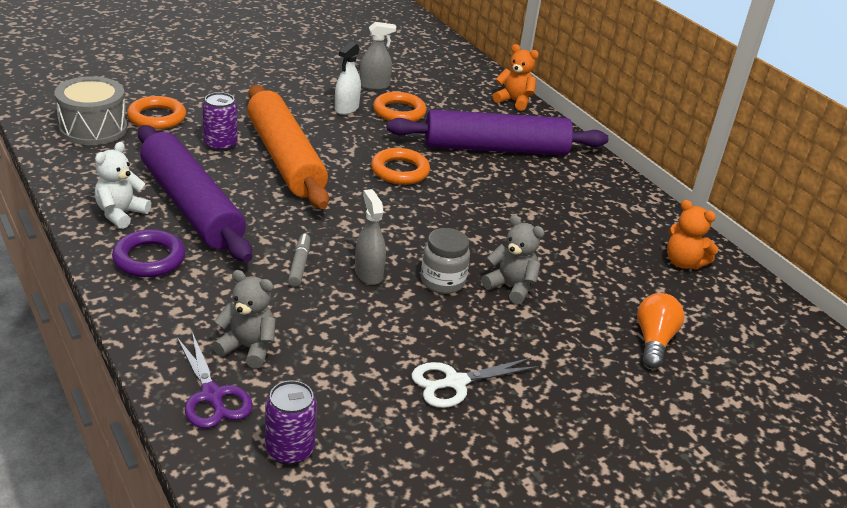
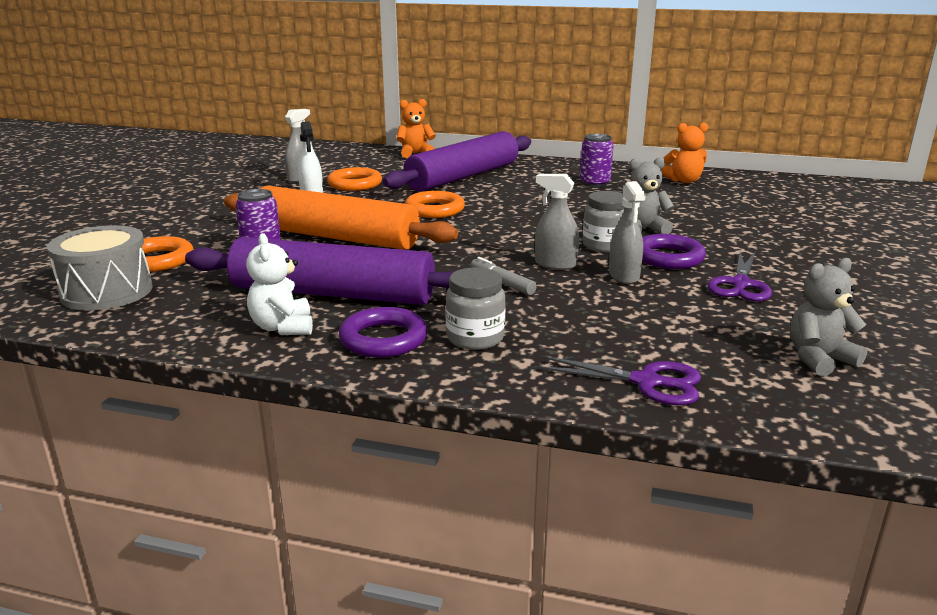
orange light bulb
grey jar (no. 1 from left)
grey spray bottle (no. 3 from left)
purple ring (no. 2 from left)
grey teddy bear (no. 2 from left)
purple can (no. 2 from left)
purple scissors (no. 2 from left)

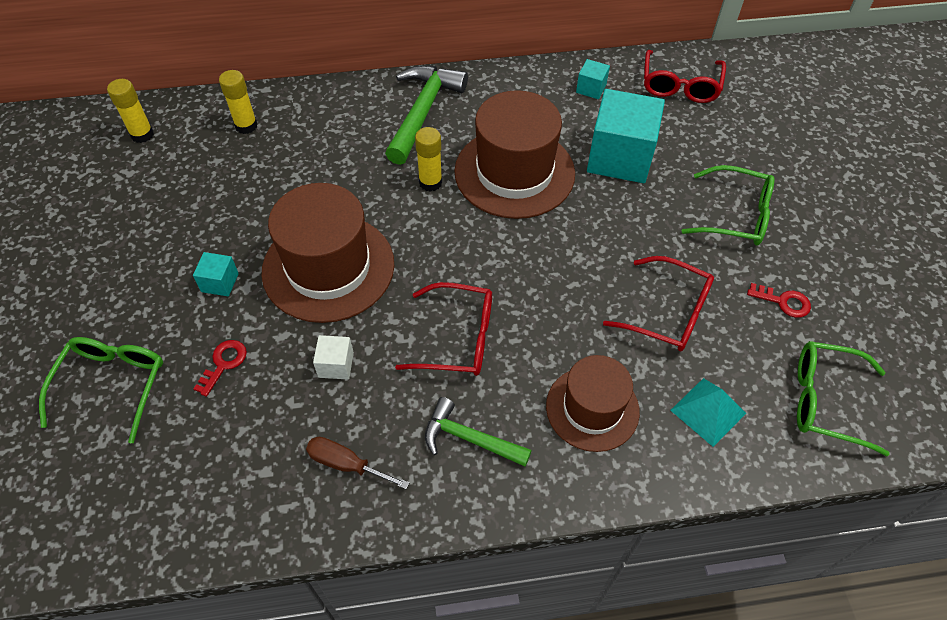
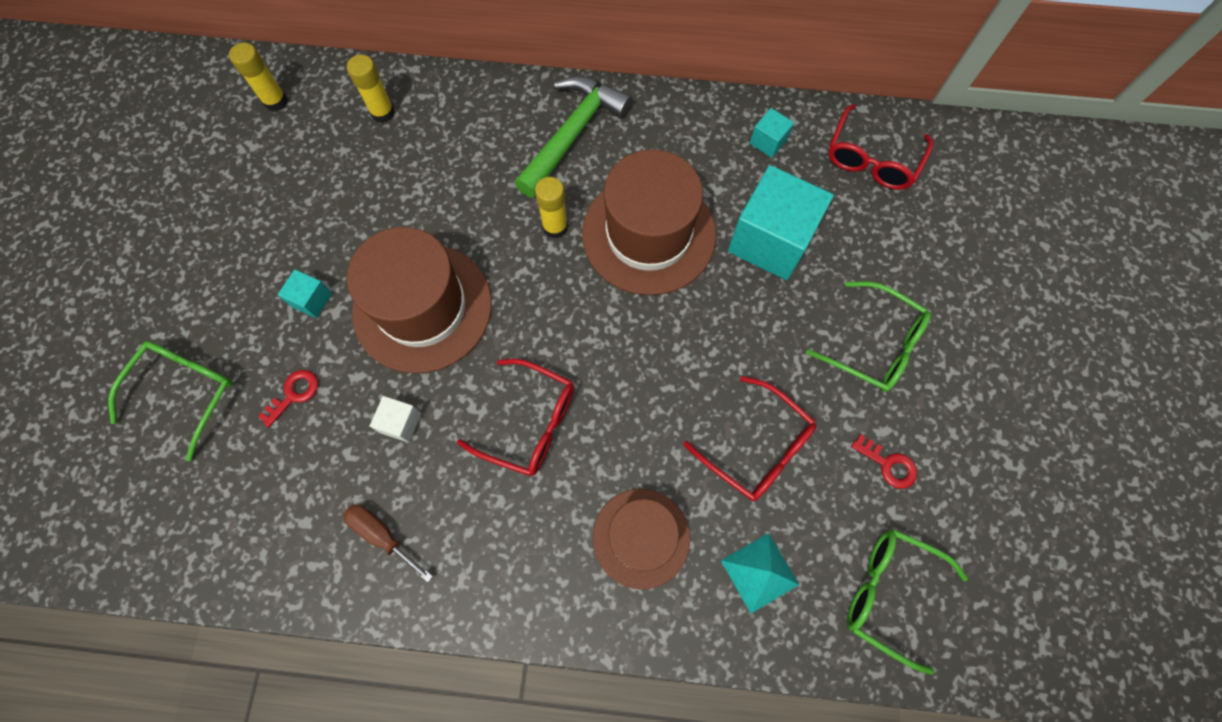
green hammer (no. 2 from left in the first image)

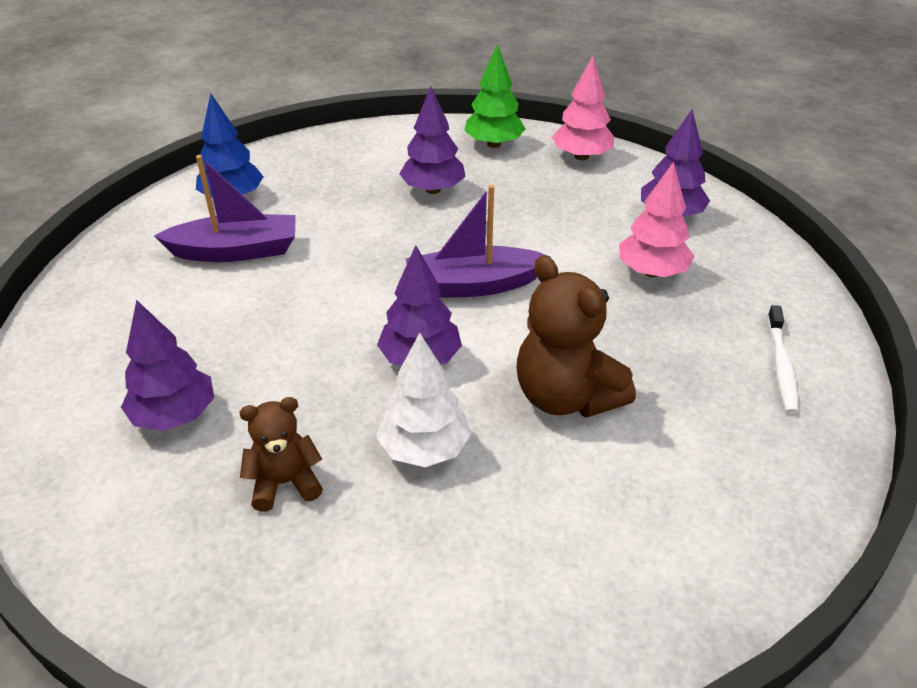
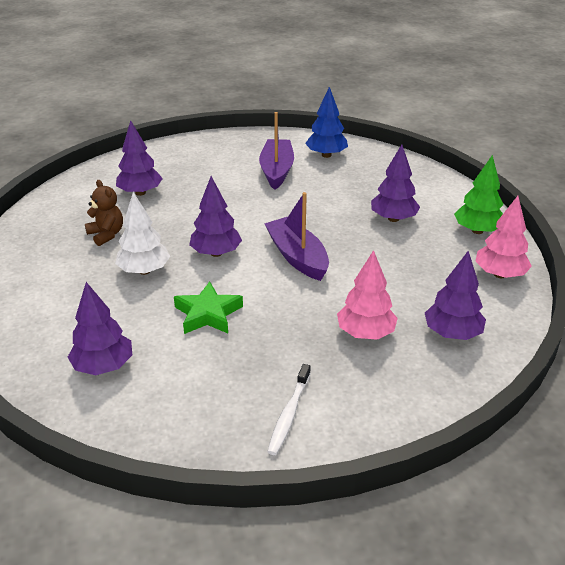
purple tree (no. 1 from left)
green star
purple boat (no. 1 from left)
white toothbrush

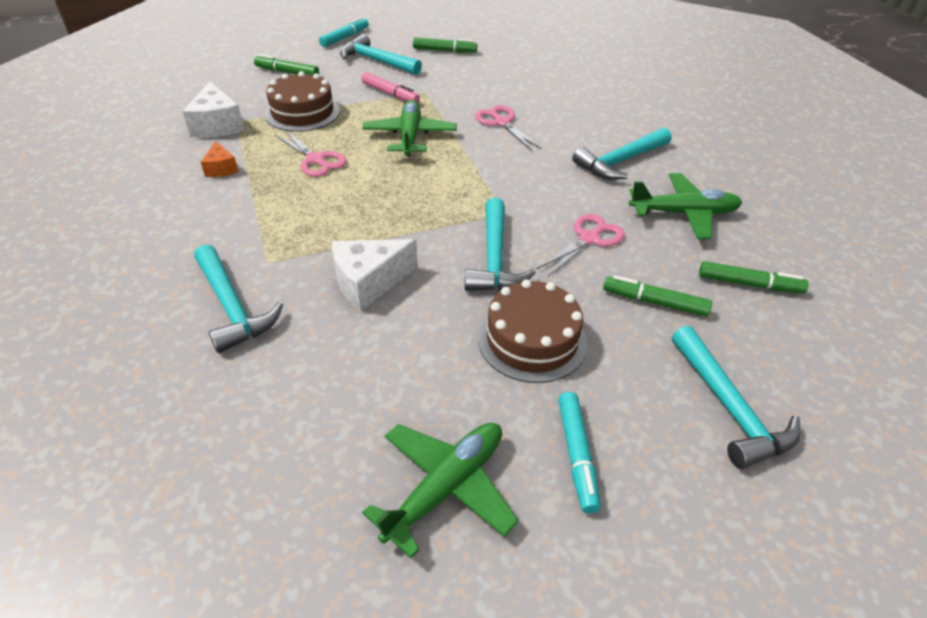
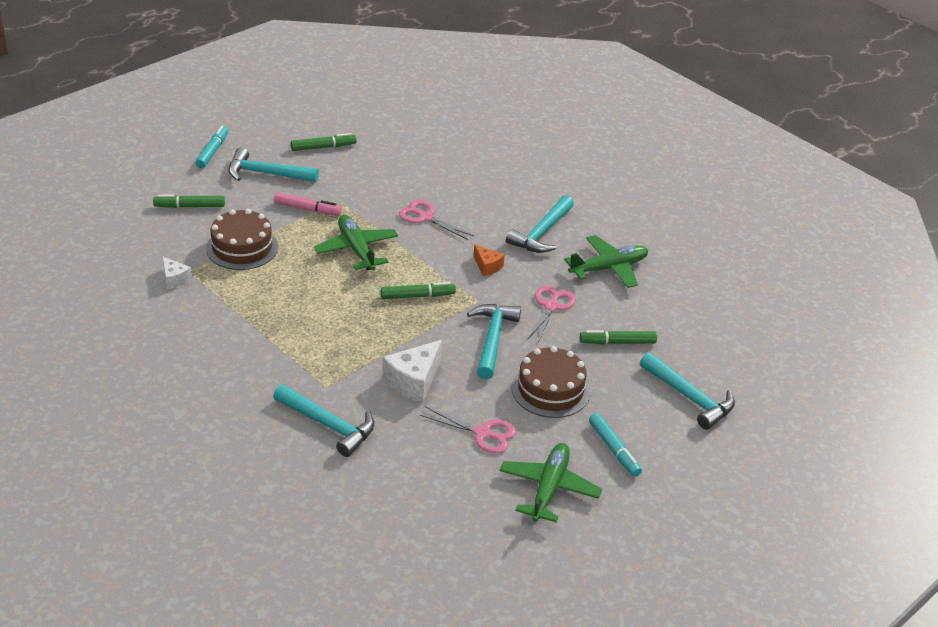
orange cheese
pink scissors (no. 2 from left)
green marker (no. 3 from left)
turquoise hammer (no. 3 from left)
white cheese (no. 1 from left)

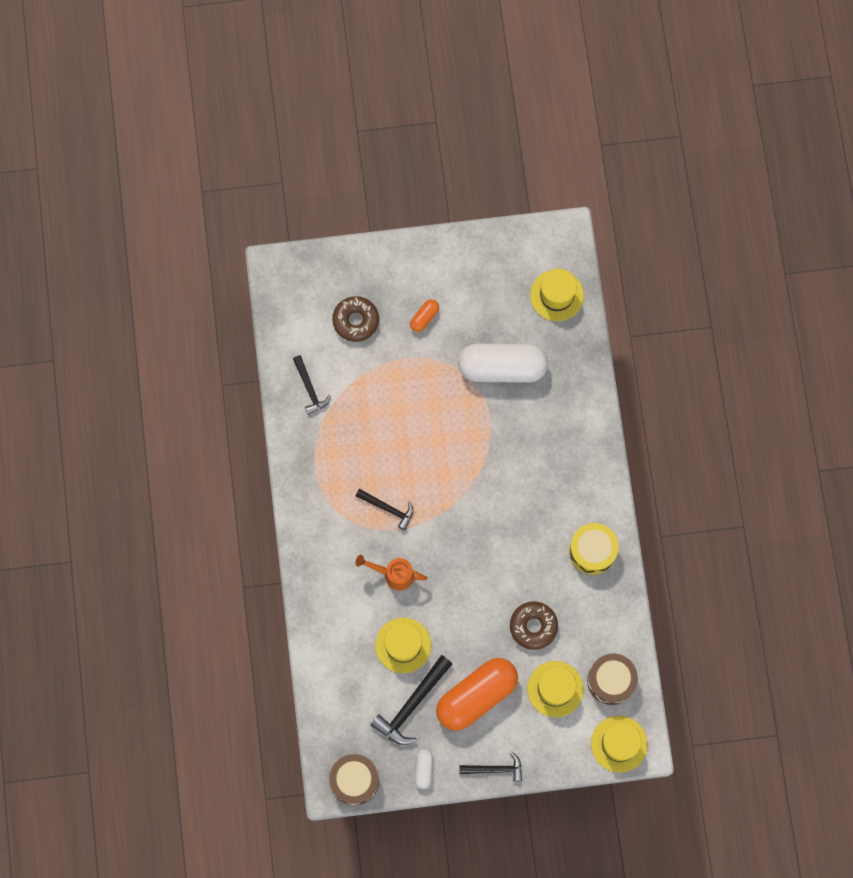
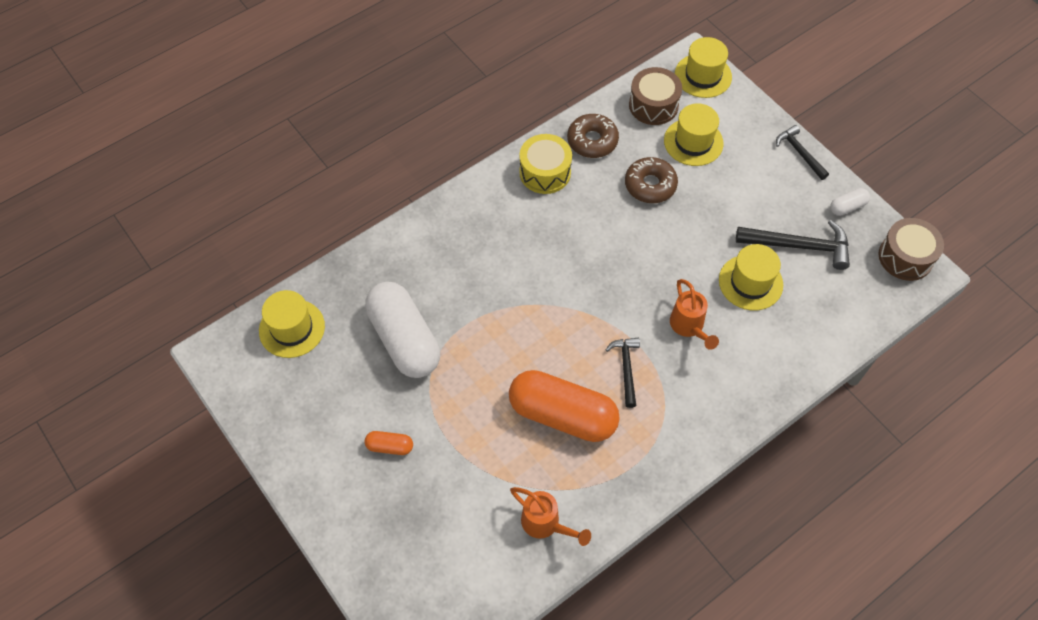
brown donut (no. 1 from left)
orange capsule (no. 2 from left)
orange watering can (no. 1 from left)

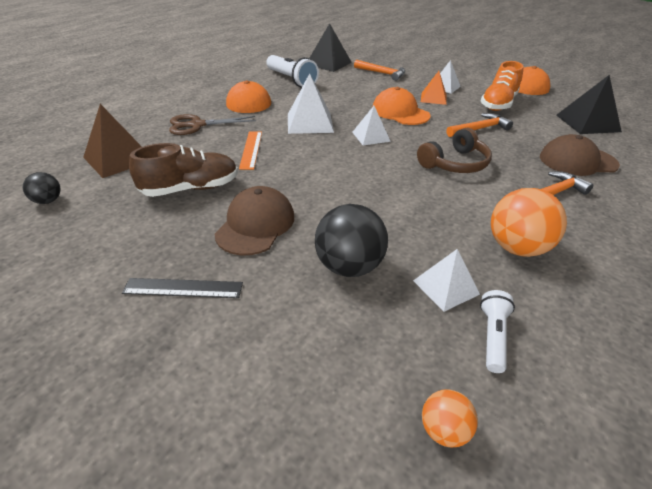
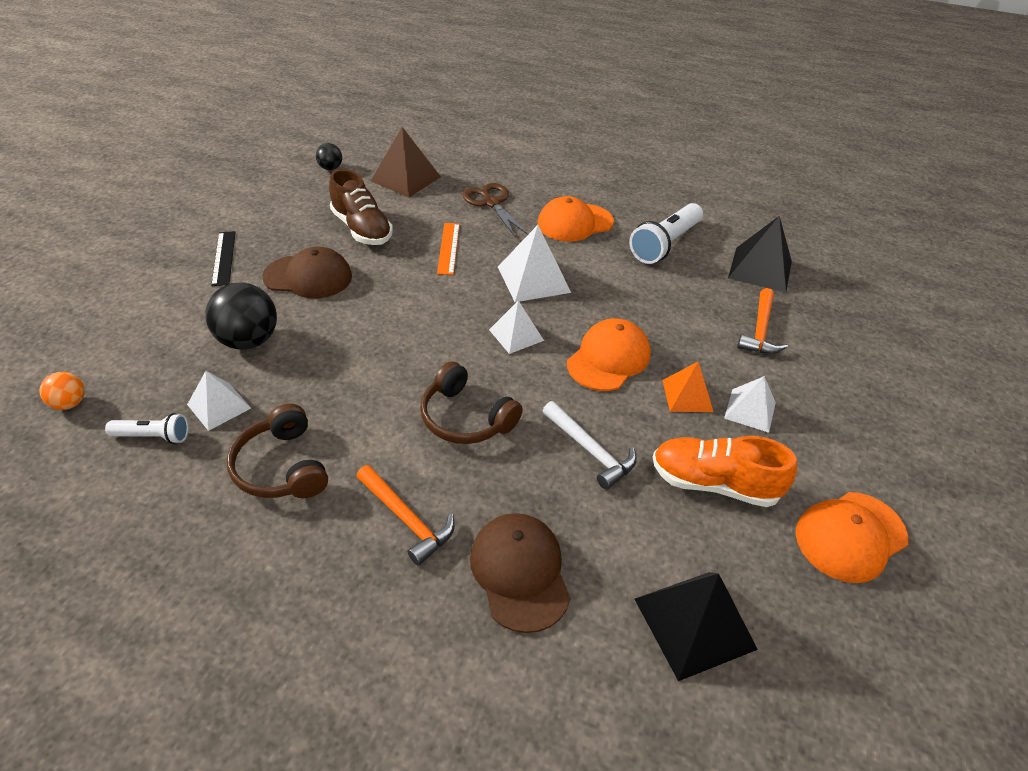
brown headphones (no. 1 from left)
white hammer
orange ruler

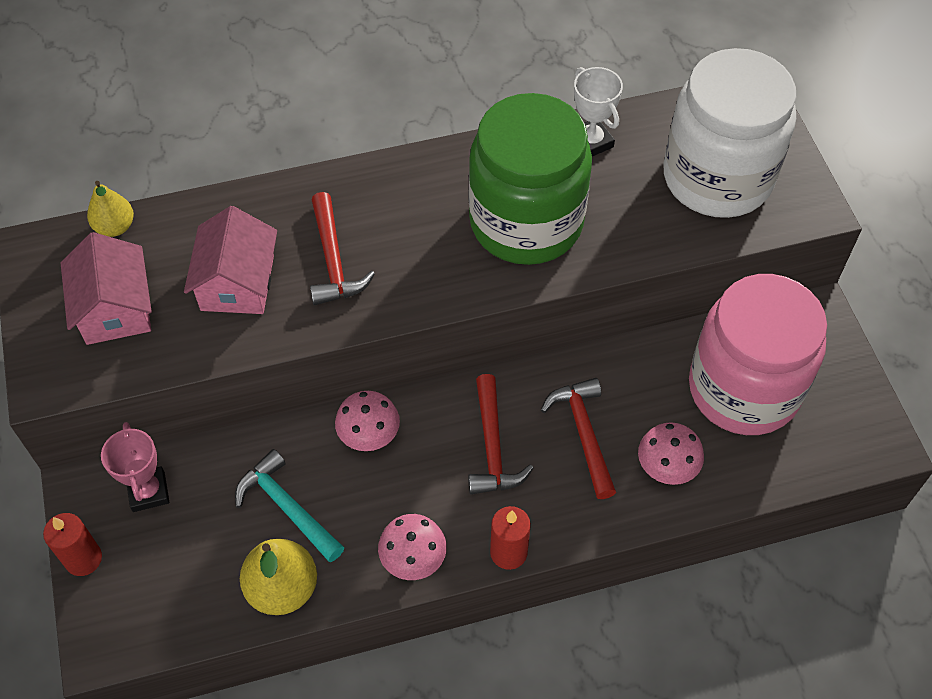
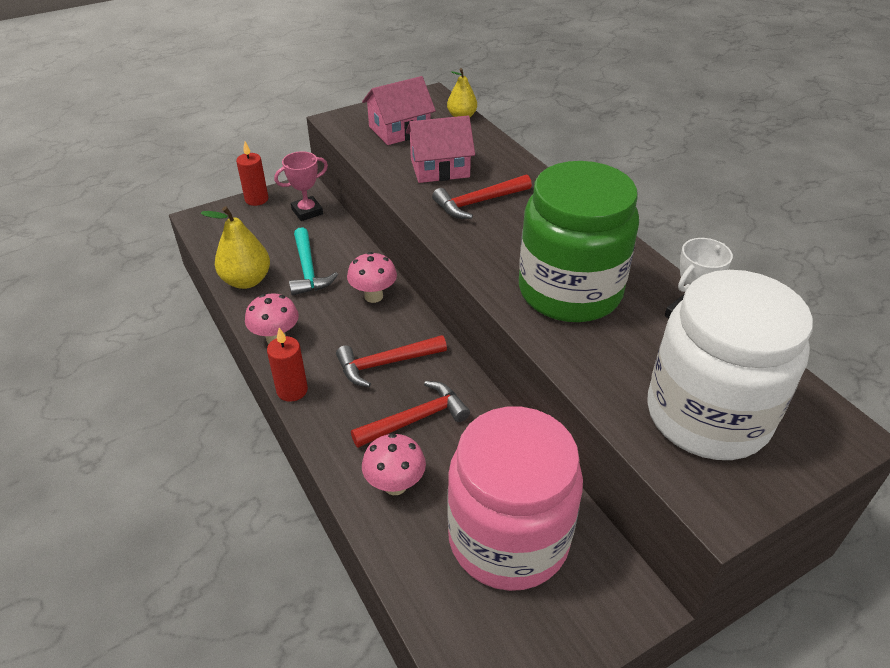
turquoise hammer

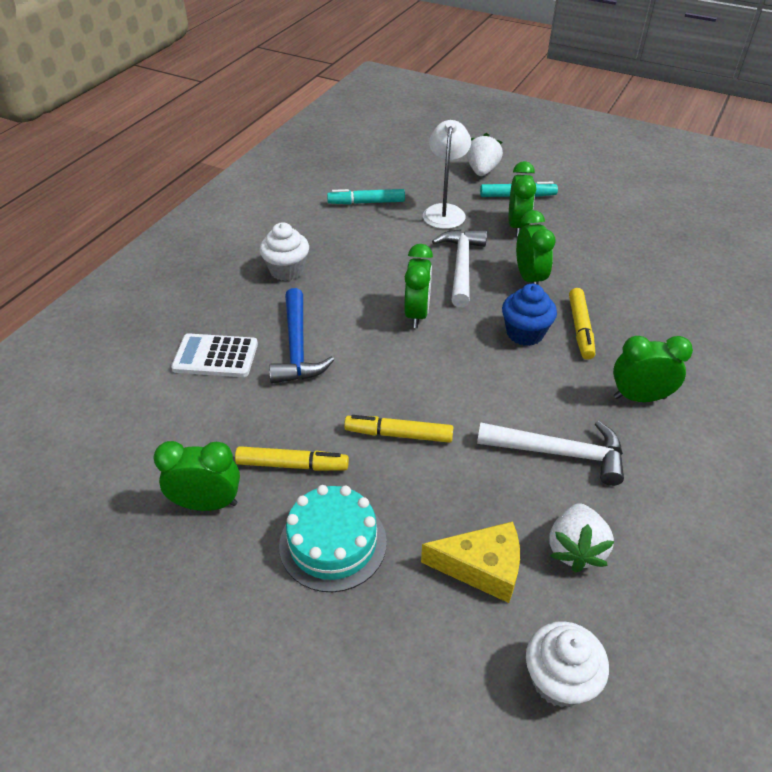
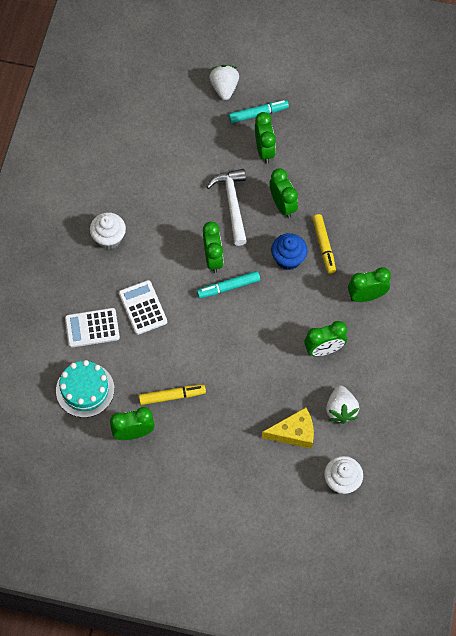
yellow marker (no. 2 from left in the first image)
white lamp
turquoise cake
turquoise marker (no. 1 from left)
white calculator (no. 2 from left)
green clock (no. 5 from left)

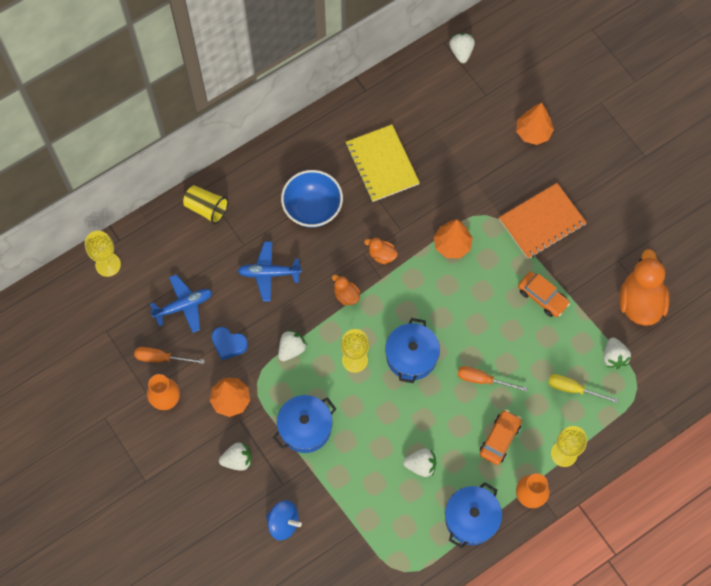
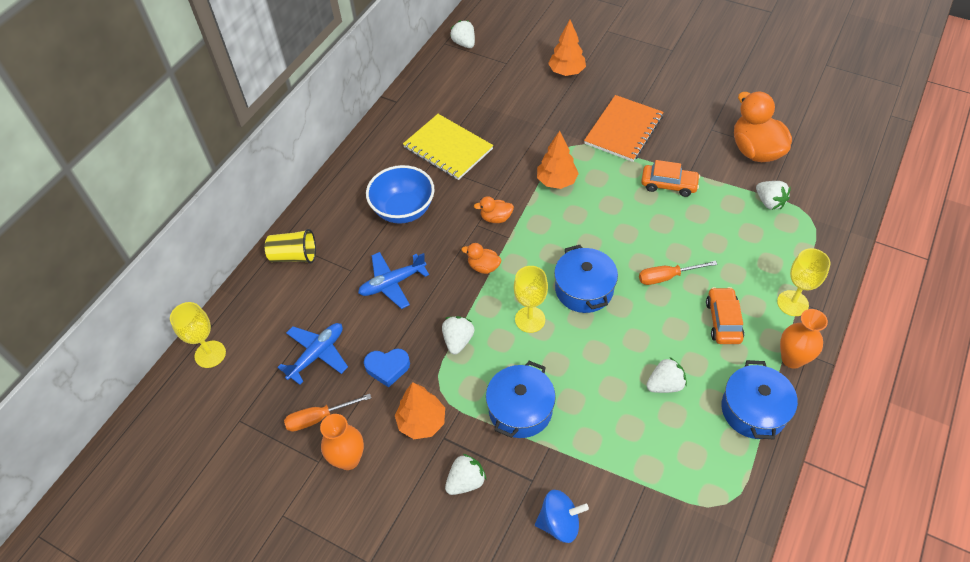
yellow screwdriver

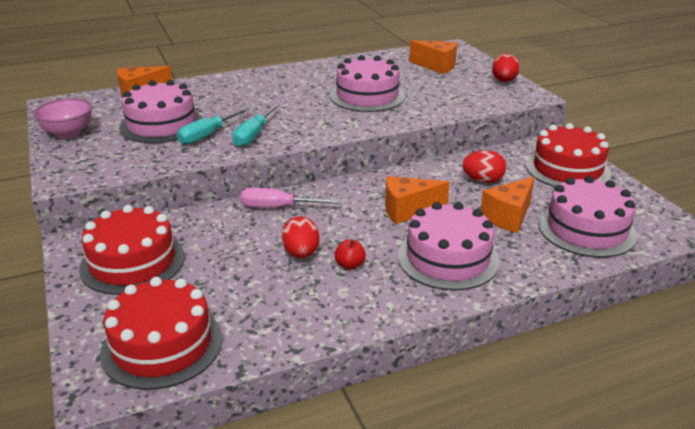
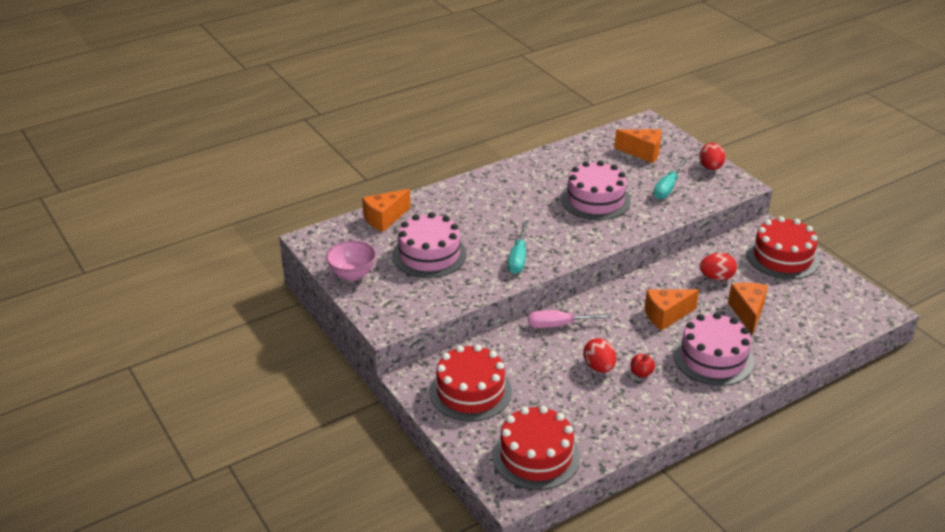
pink cake (no. 4 from left in the first image)
turquoise screwdriver (no. 2 from left)
orange cheese (no. 4 from left)

